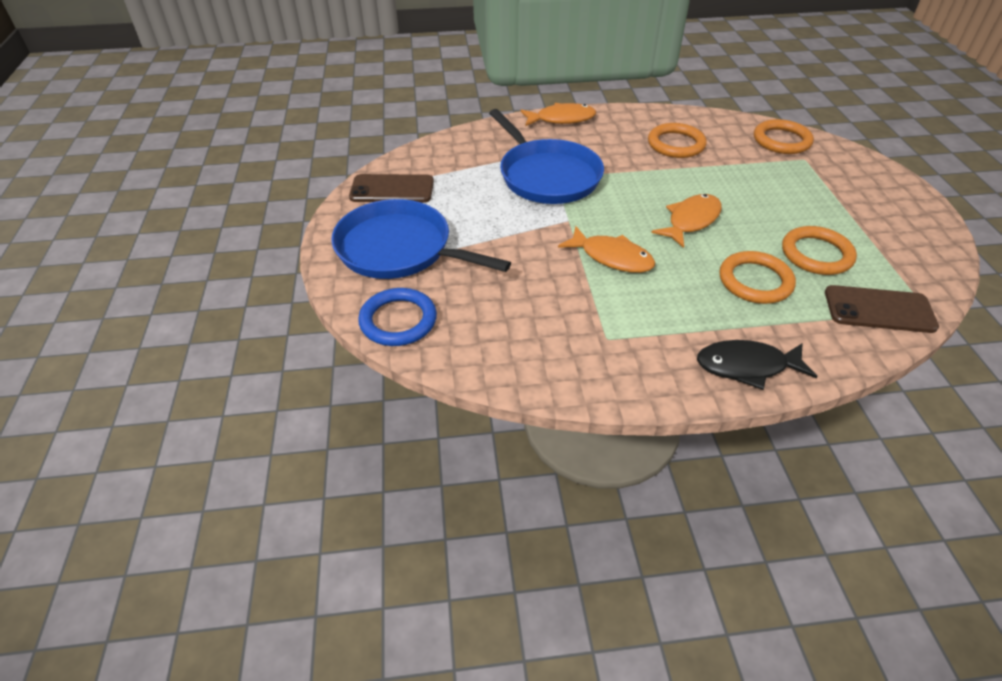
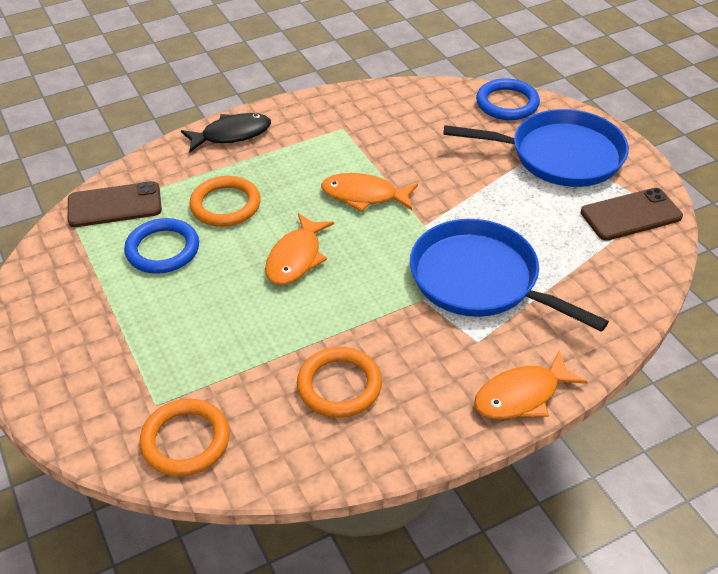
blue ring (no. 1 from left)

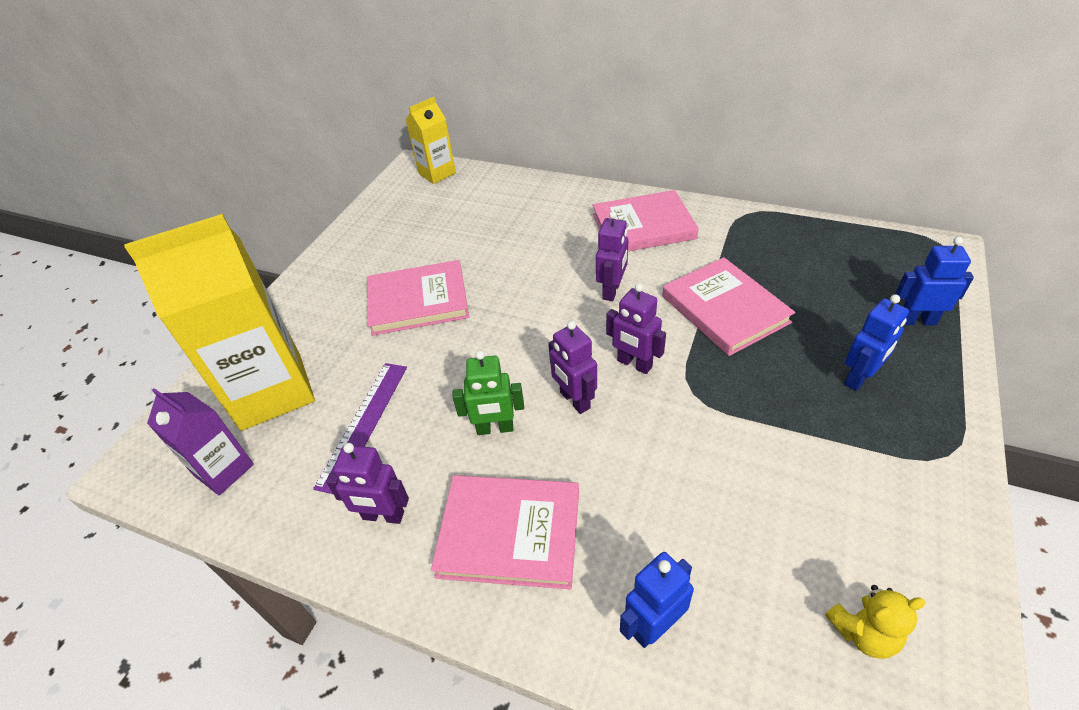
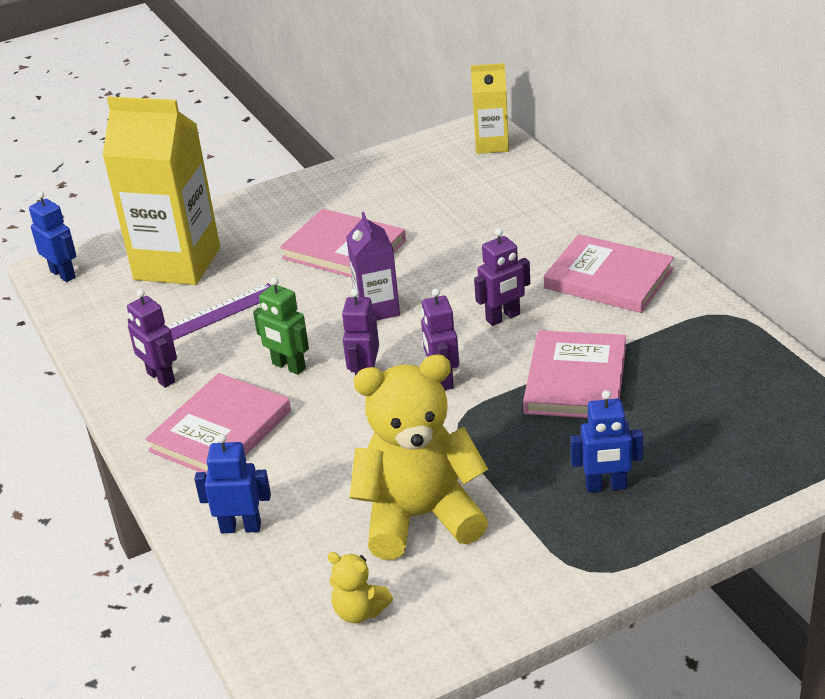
yellow teddy bear (no. 2 from left)
purple carton
blue robot (no. 1 from left)
pink book (no. 1 from left)

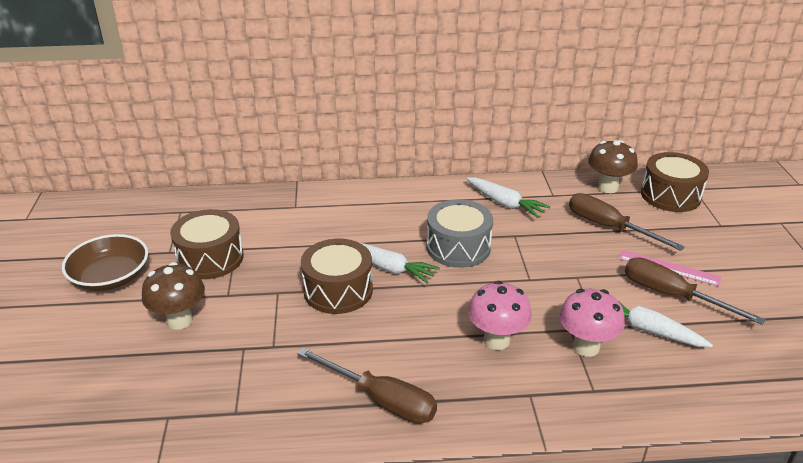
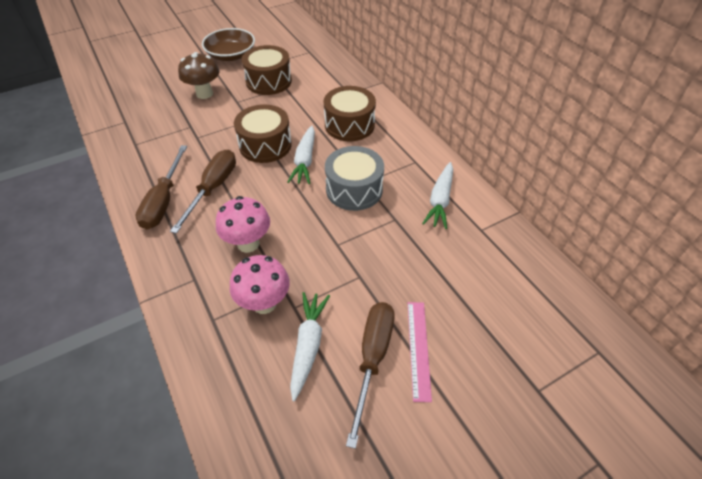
brown mushroom (no. 2 from left in the first image)
brown screwdriver (no. 2 from left)
brown drum (no. 3 from left)

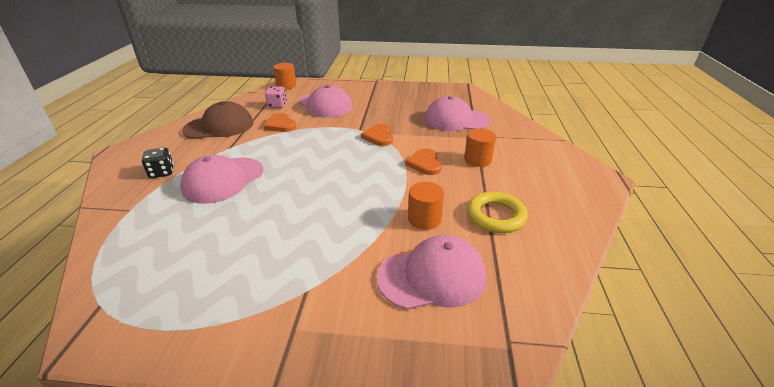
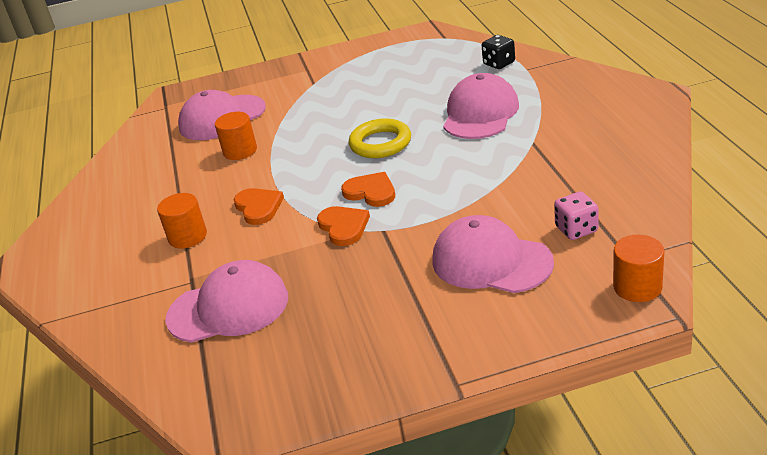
brown cap
black dice
orange heart (no. 3 from left)
yellow ring

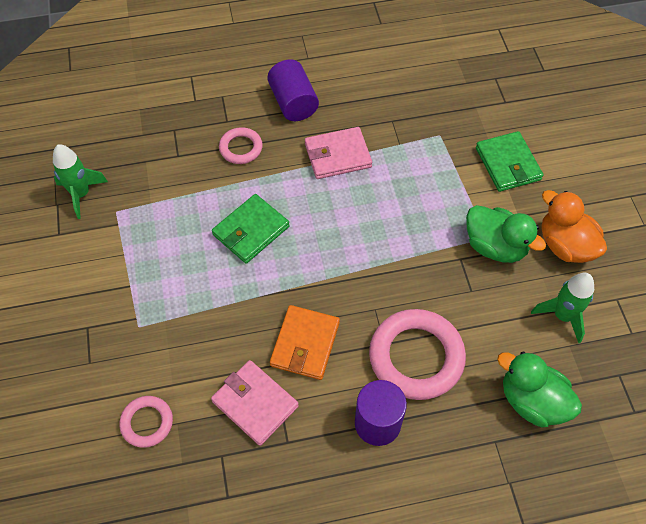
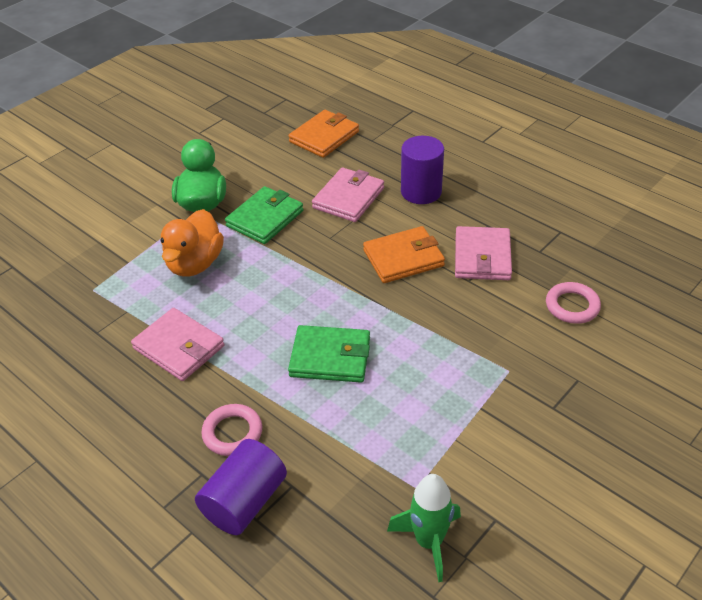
green rocket (no. 2 from left in the first image)
purple cylinder (no. 1 from left)
green wallet (no. 1 from left)
orange duck
pink wallet (no. 2 from left)
orange wallet (no. 1 from left)

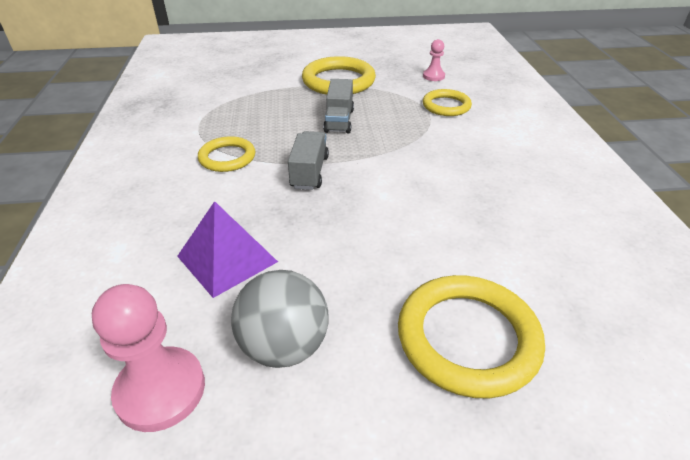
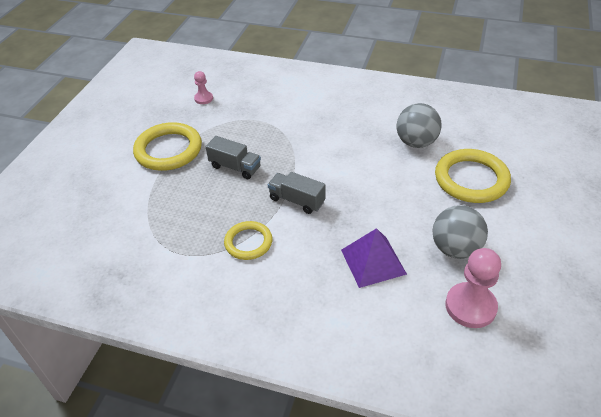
yellow ring (no. 3 from left in the first image)
grey ball (no. 1 from left)

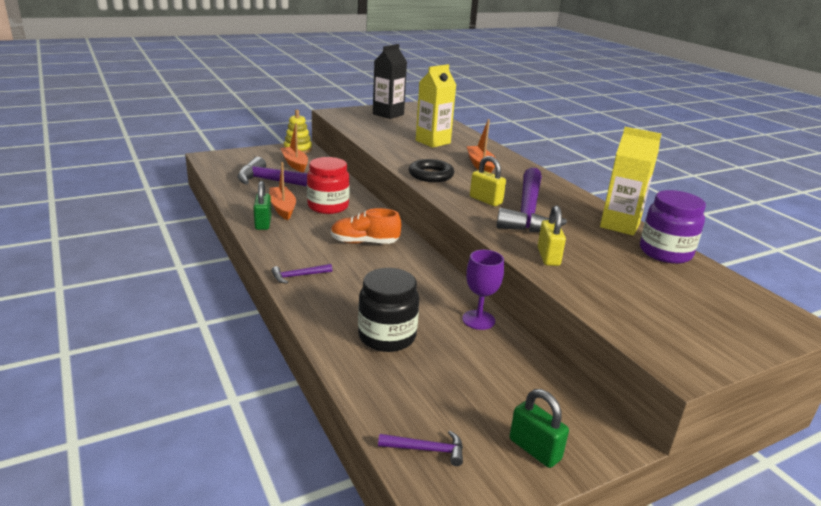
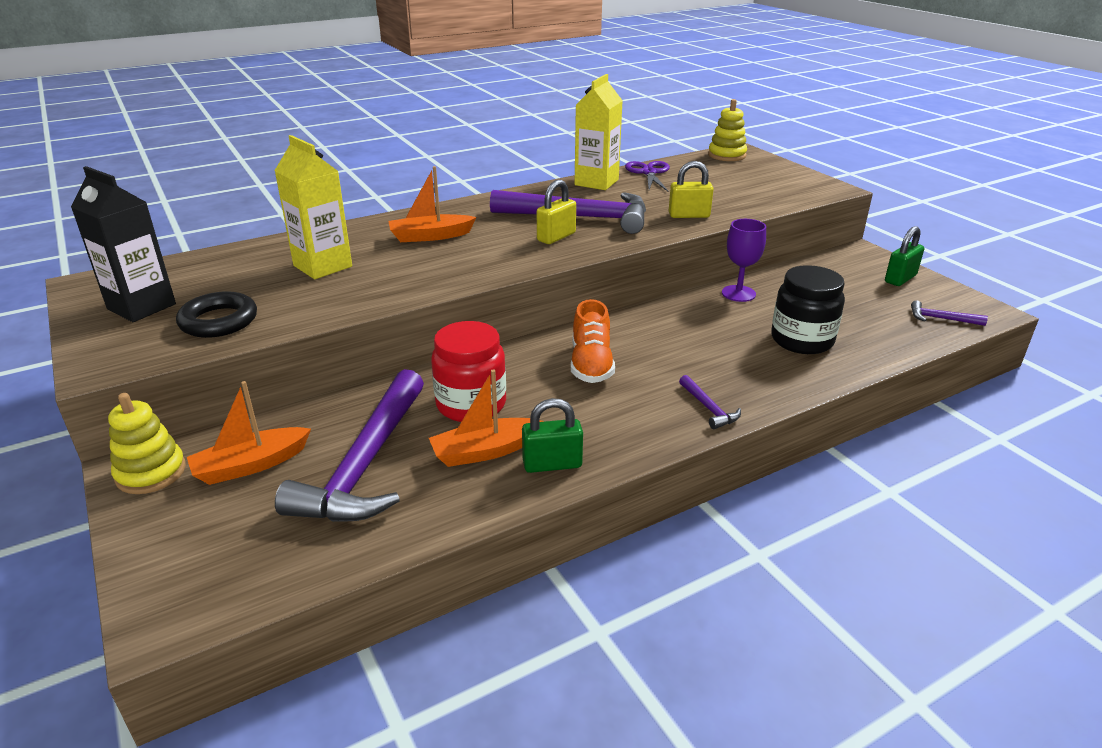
yellow stacking toy (no. 2 from left)
black ring
purple scissors
purple hammer (no. 4 from left)

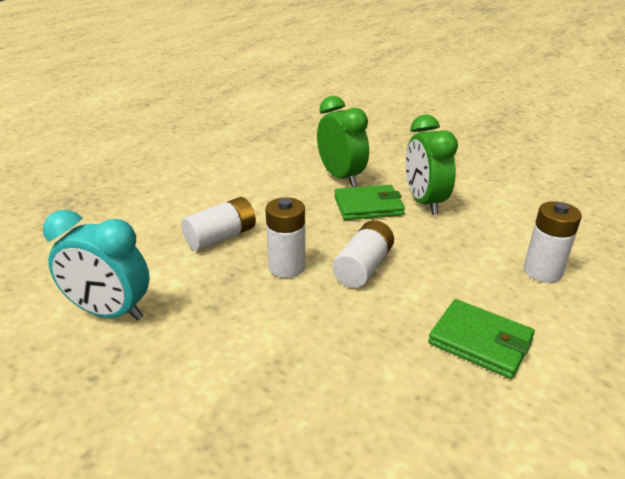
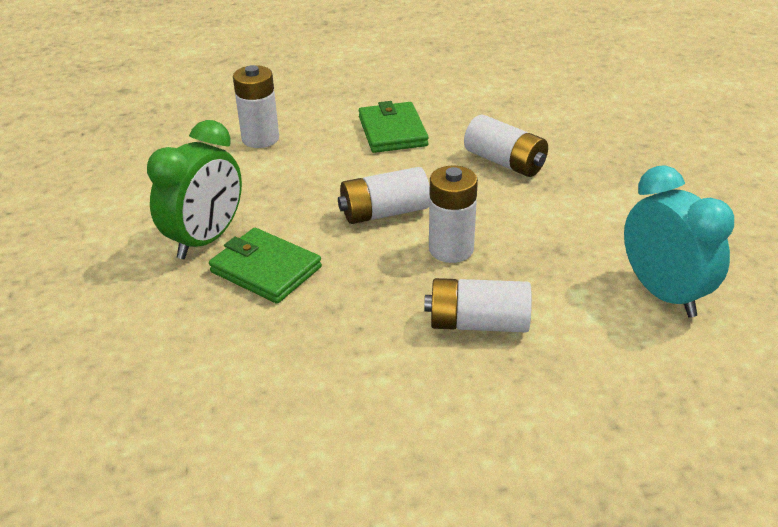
green clock (no. 1 from left in the first image)
white battery (no. 5 from left)

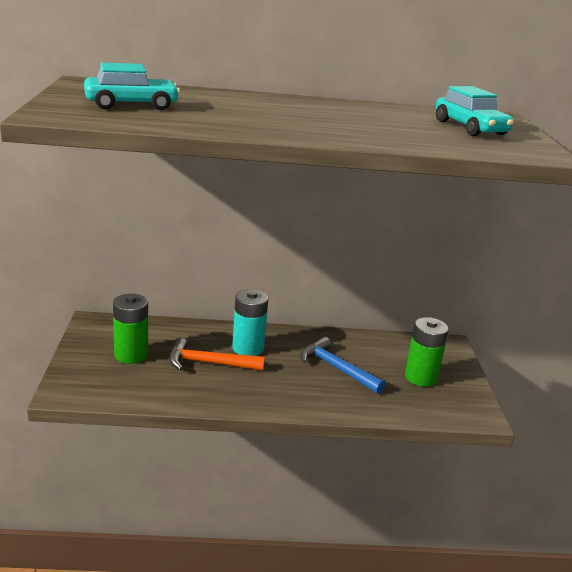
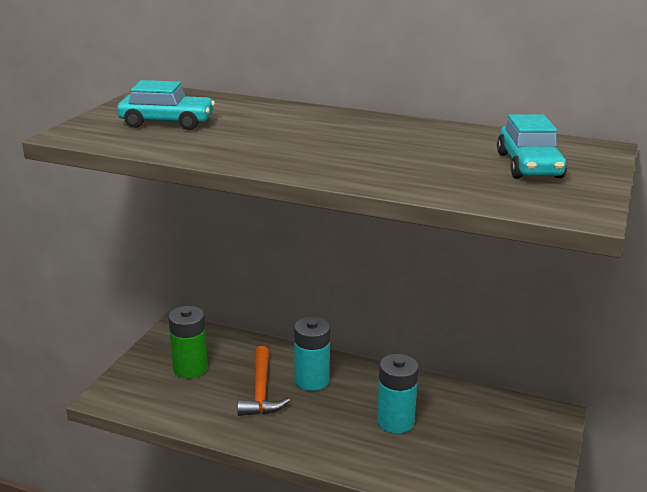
green battery (no. 2 from left in the first image)
turquoise battery (no. 2 from left)
orange hammer

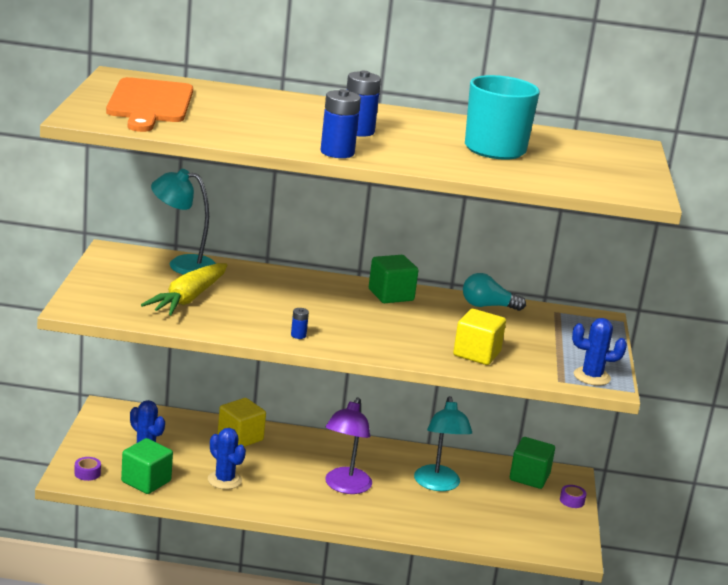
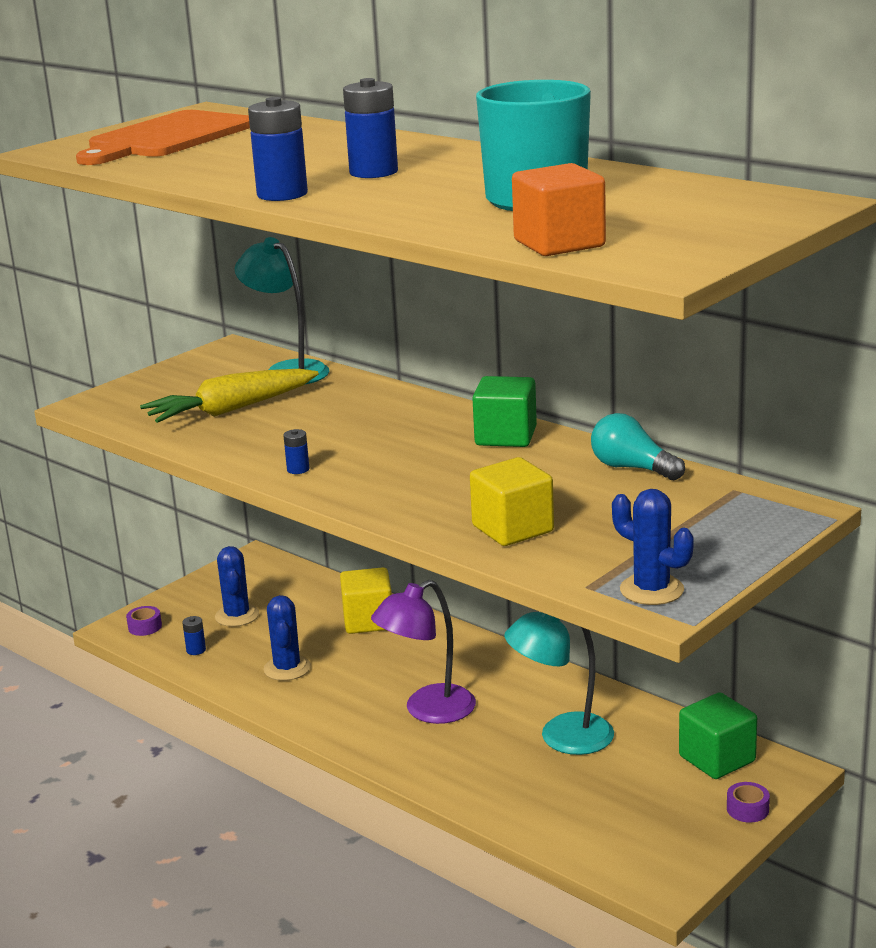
orange cube
blue battery (no. 1 from left)
turquoise lamp (no. 2 from left)

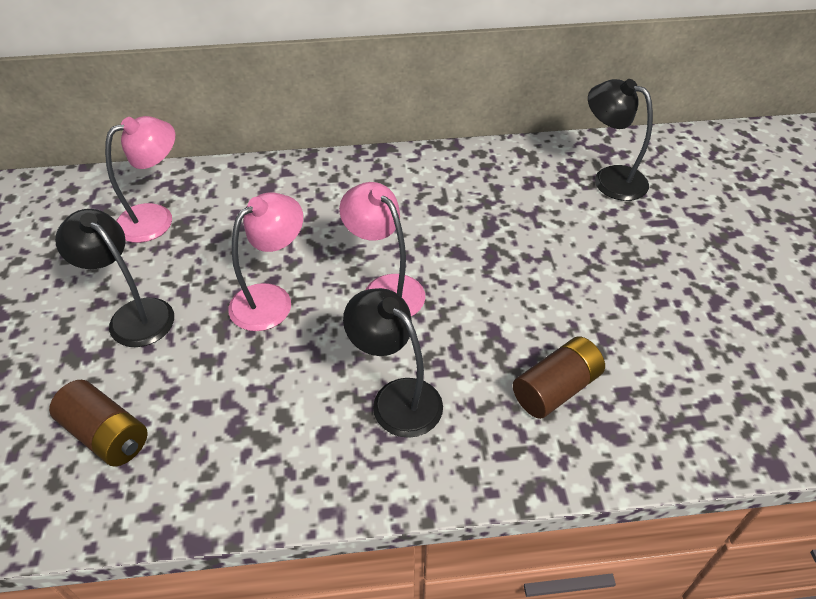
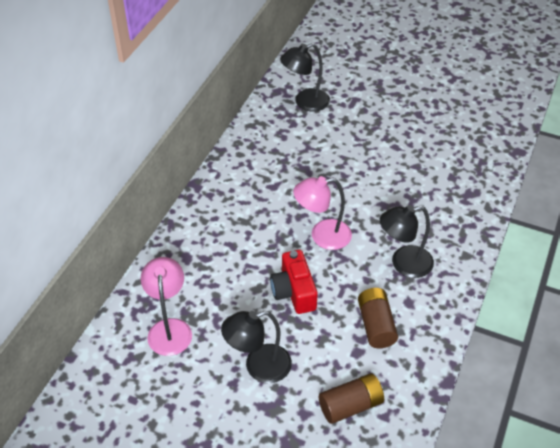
brown battery (no. 2 from left)
red camera

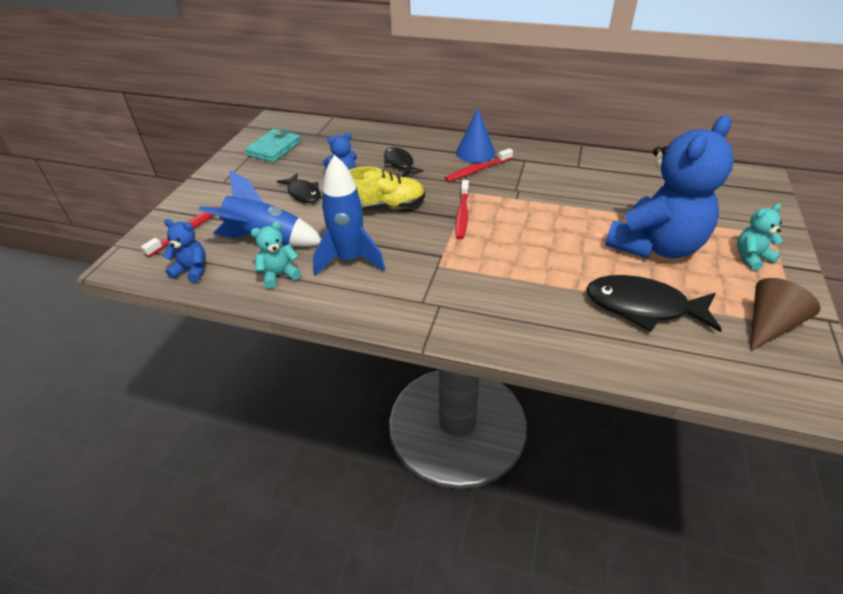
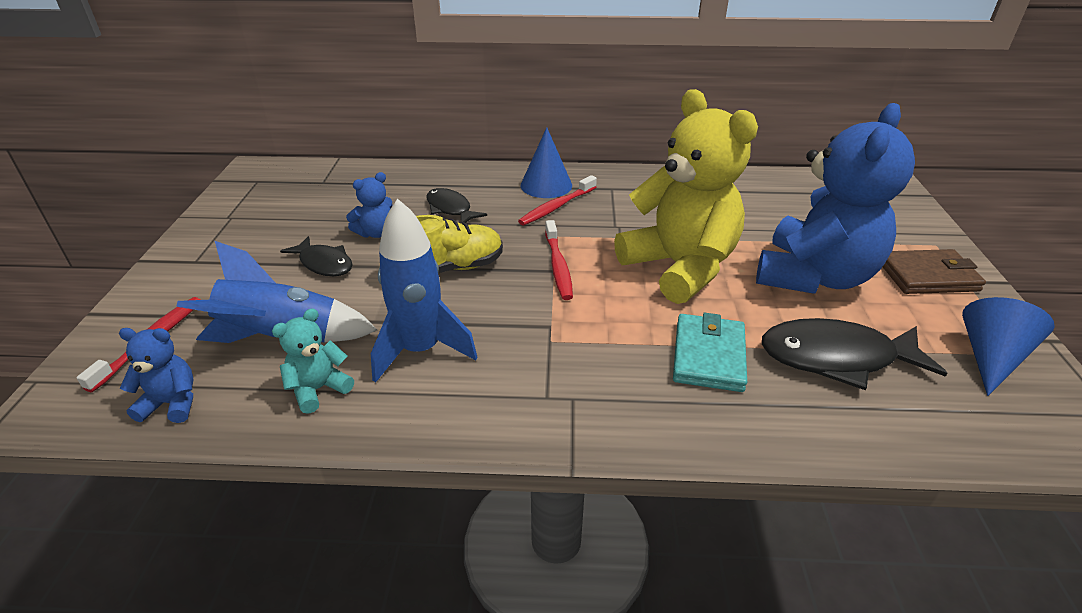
yellow teddy bear
turquoise wallet
brown wallet
blue cone (no. 2 from left)

